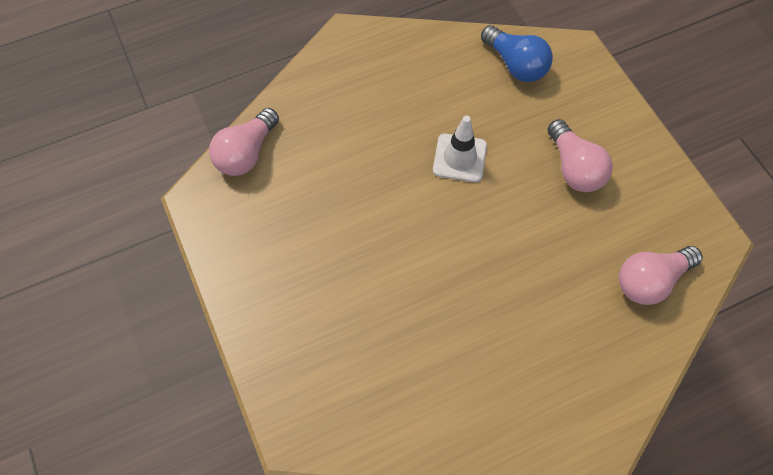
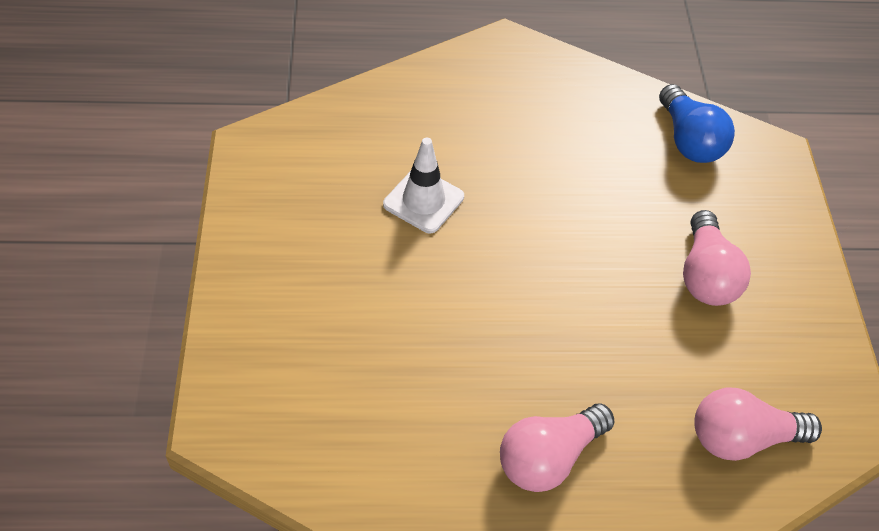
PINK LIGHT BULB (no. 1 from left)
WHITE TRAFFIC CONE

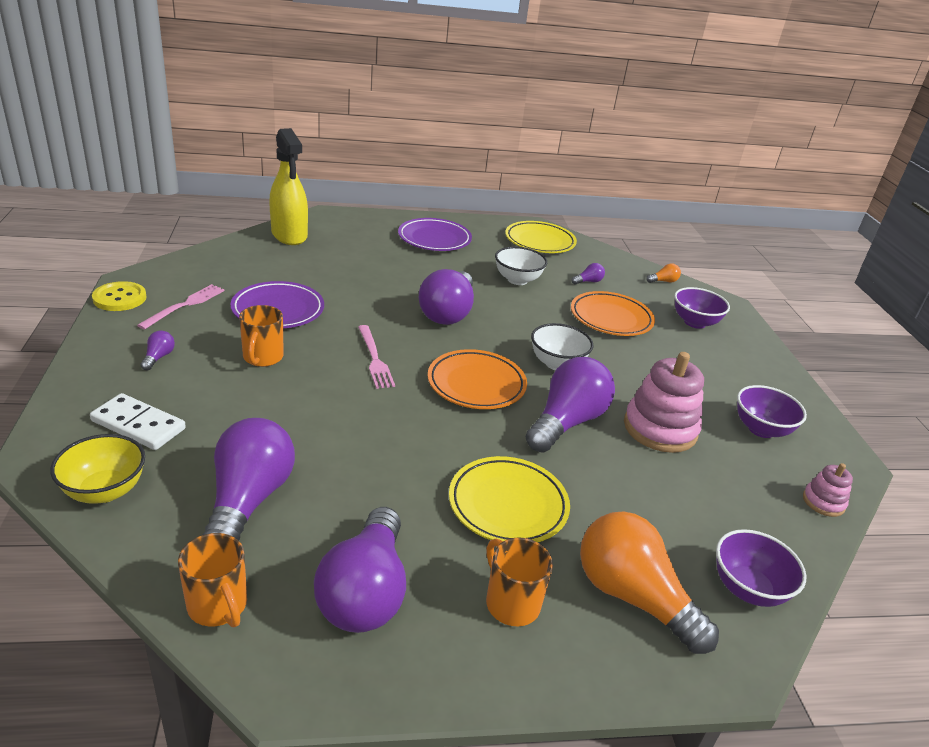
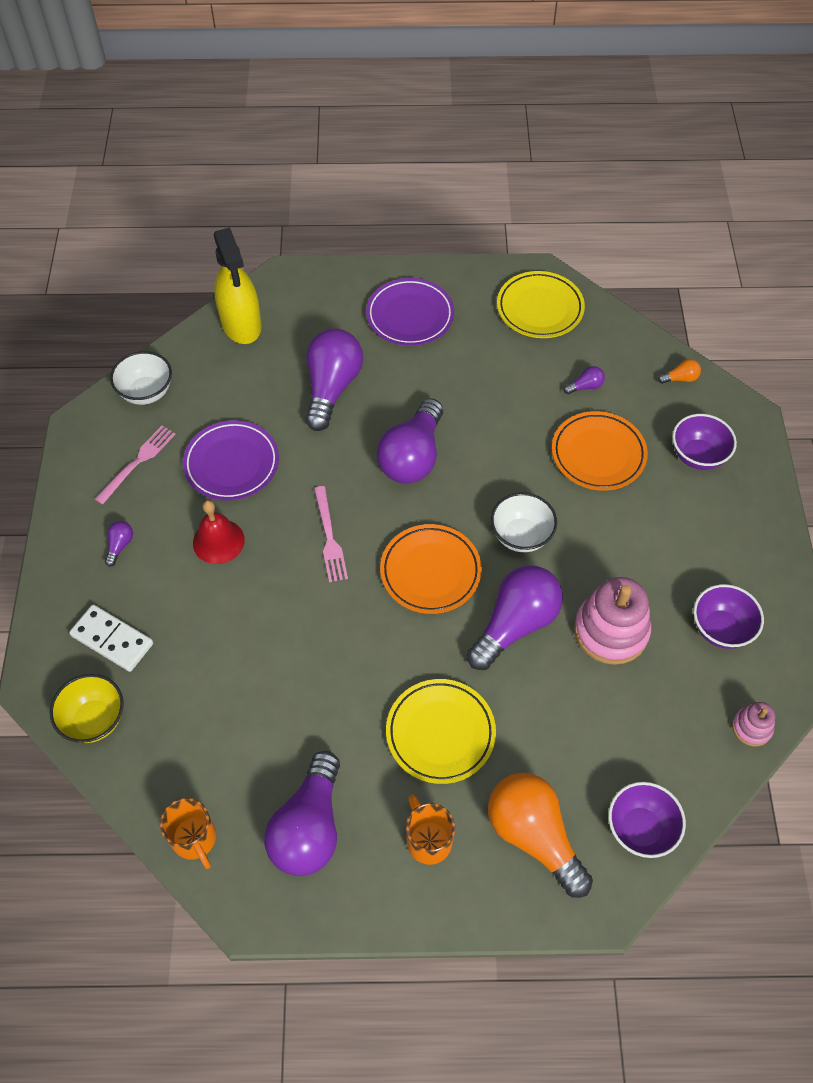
WHITE BOWL (no. 1 from left)
YELLOW BUTTON
RED BELL
PURPLE LIGHT BULB (no. 3 from left)

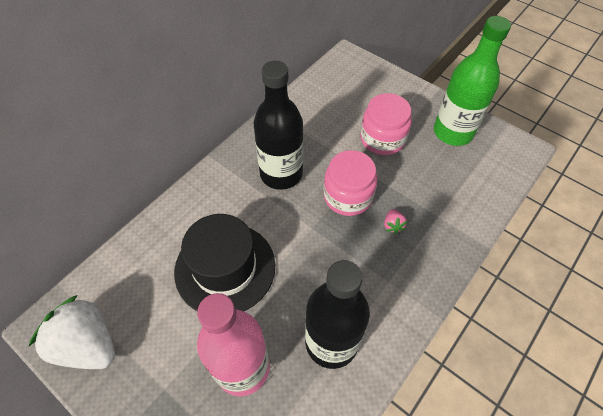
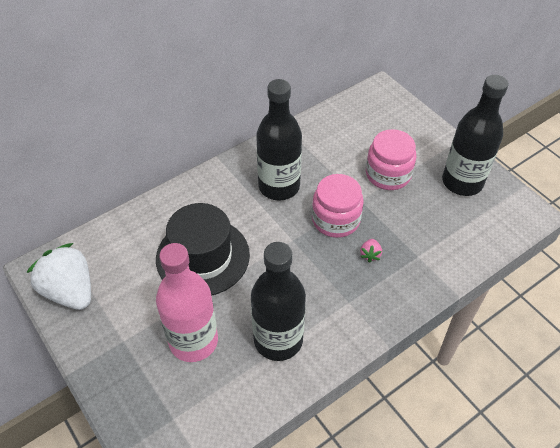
BLACK BOTTLE (no. 3 from left)

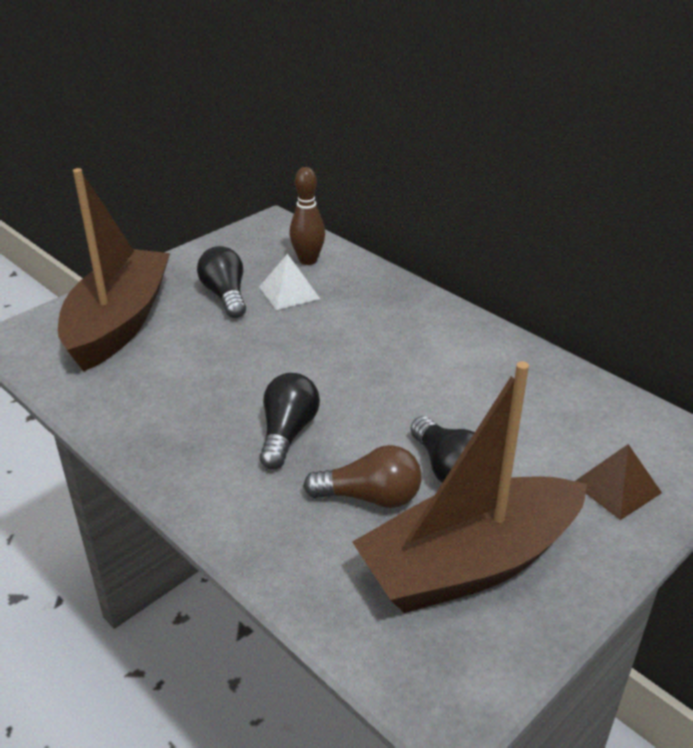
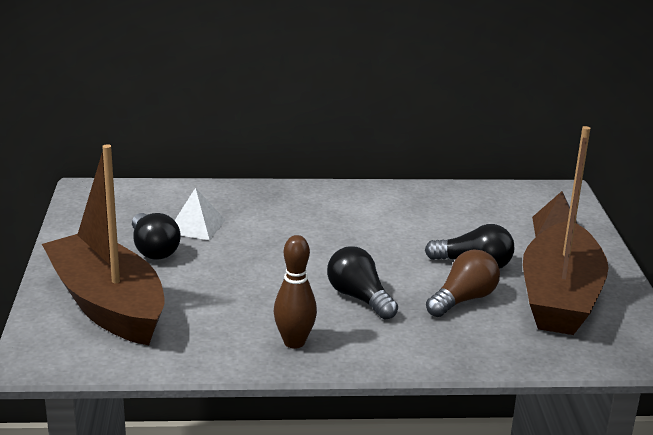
BROWN BOWLING PIN
BLACK LIGHT BULB (no. 1 from left)

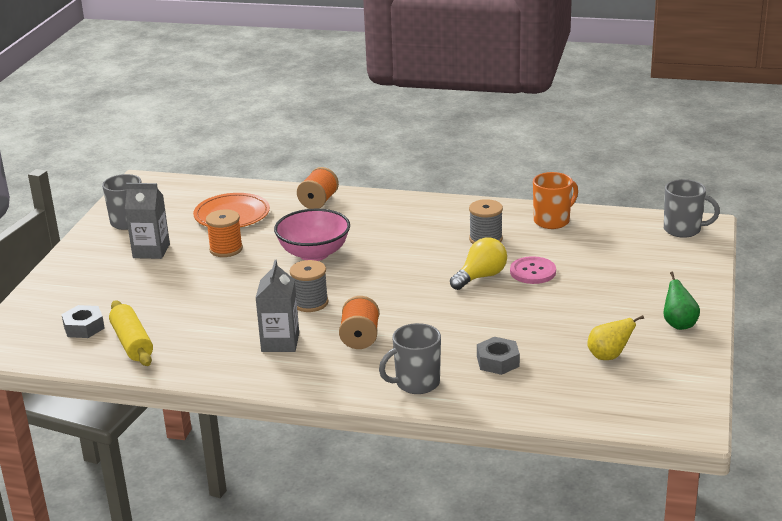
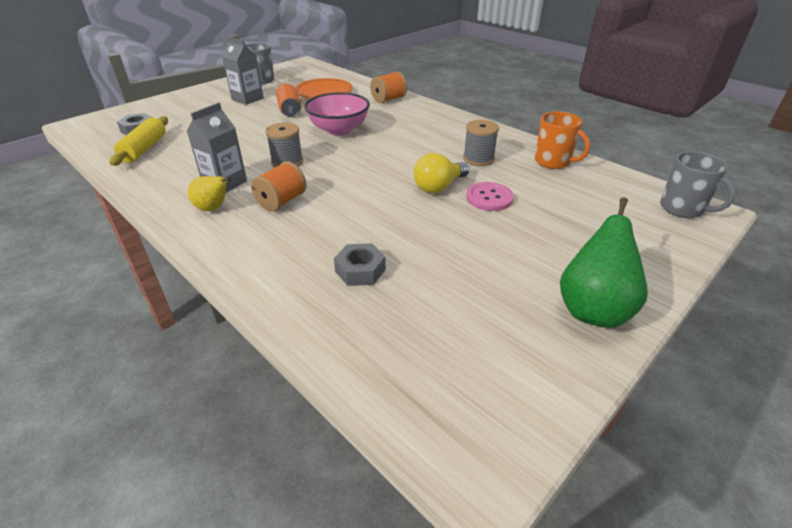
ORANGE MUG
ORANGE CAN
YELLOW LIGHT BULB
GREEN PEAR
YELLOW PEAR
GREY MUG (no. 2 from left in the first image)

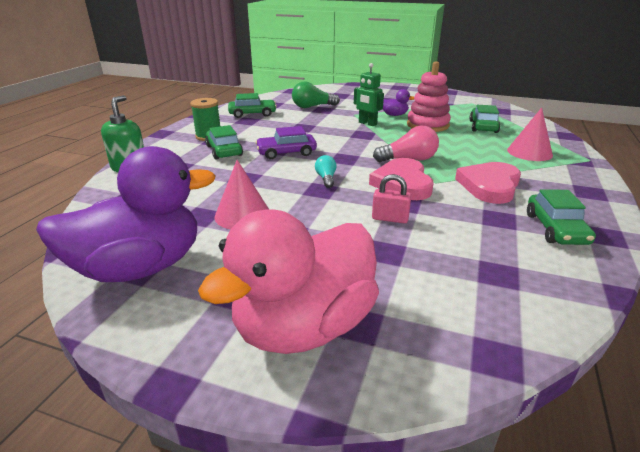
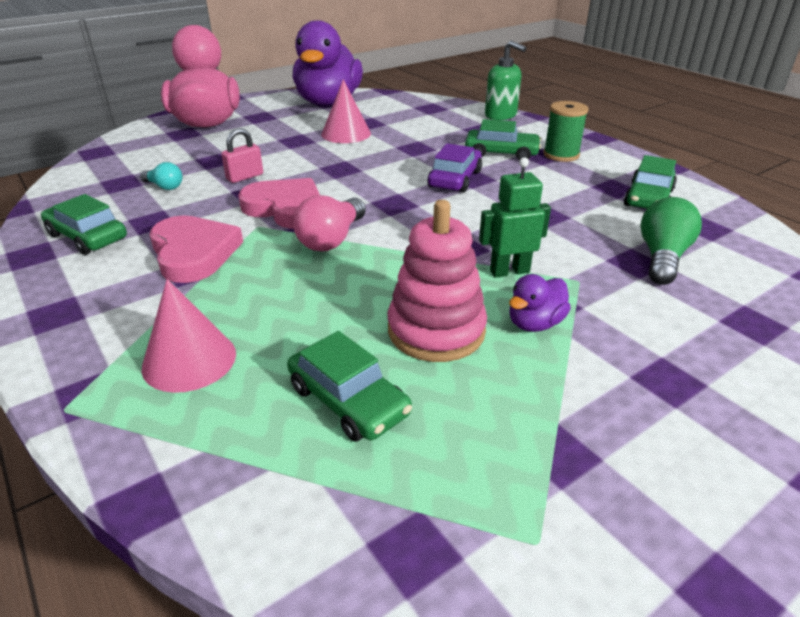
TURQUOISE LIGHT BULB

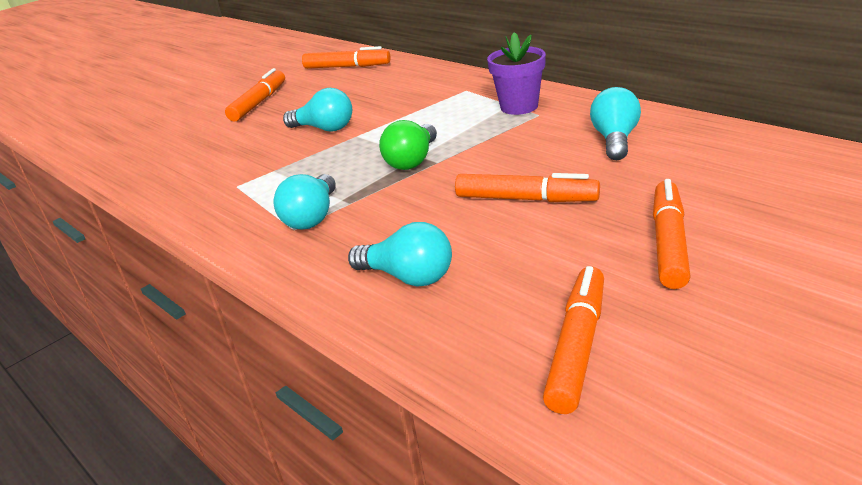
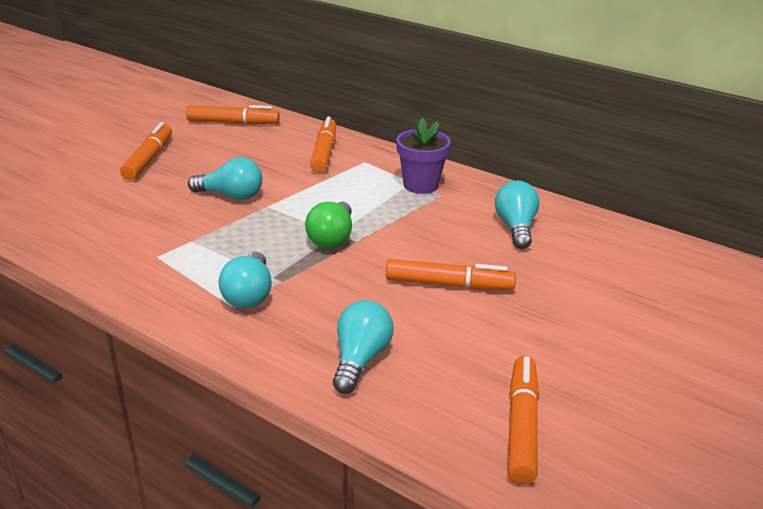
ORANGE MARKER (no. 3 from left)
TURQUOISE LIGHT BULB (no. 3 from left)

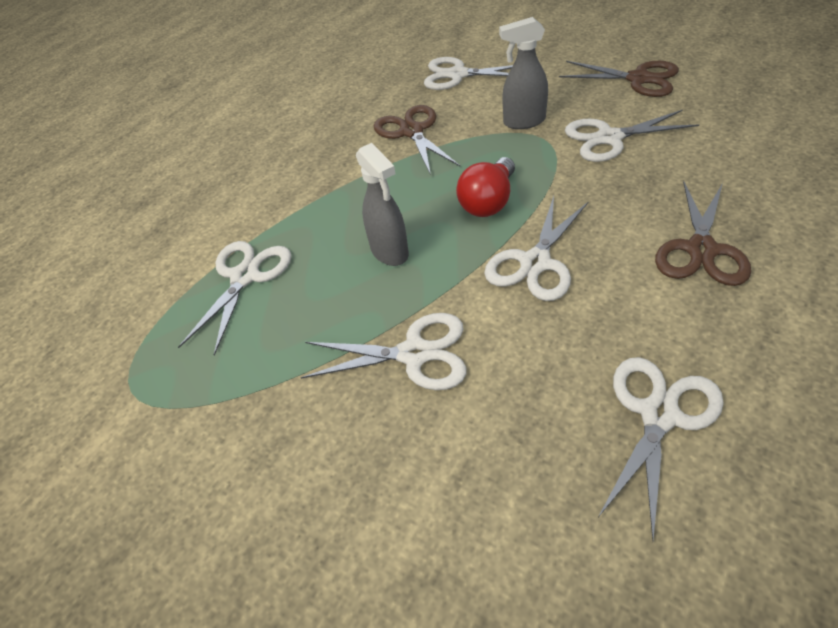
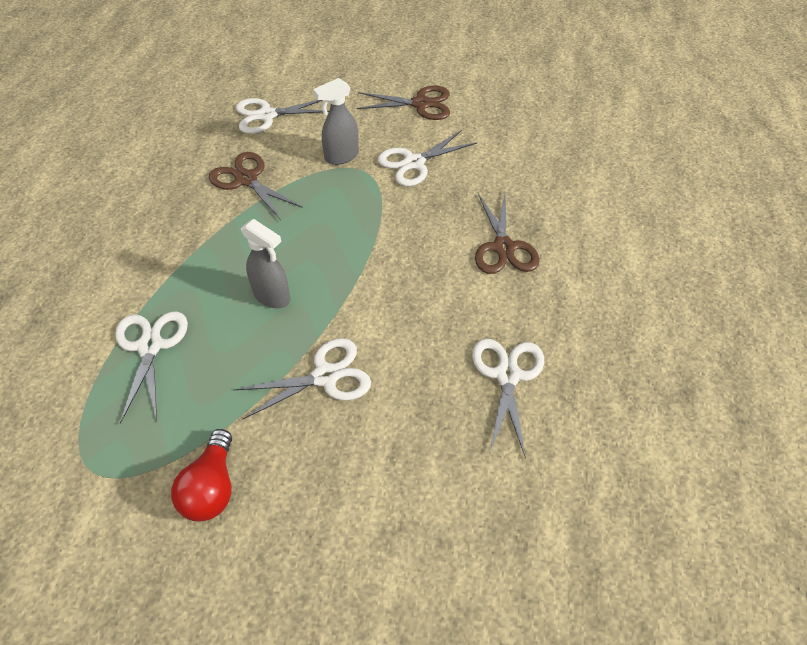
RED LIGHT BULB
WHITE SCISSORS (no. 4 from left in the first image)

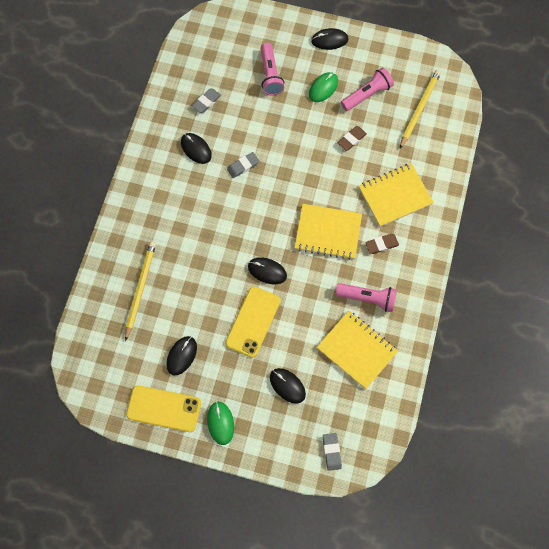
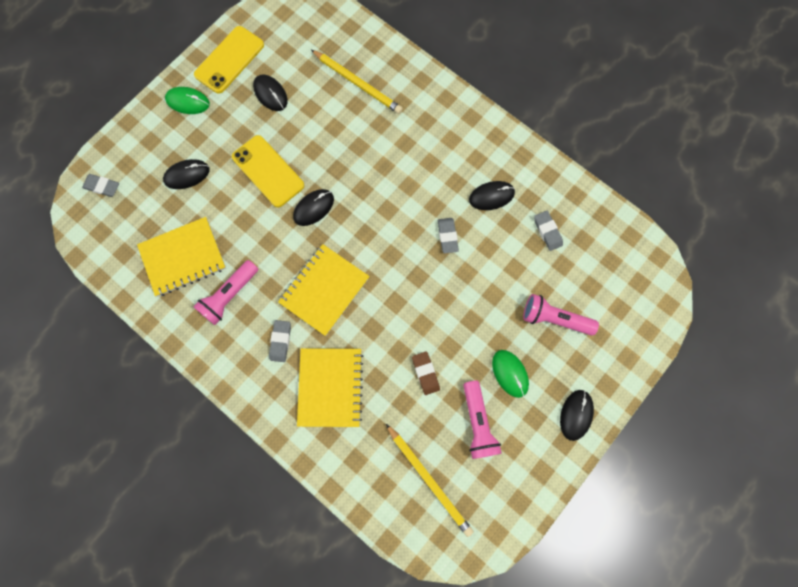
GREY ERASER (no. 2 from left)

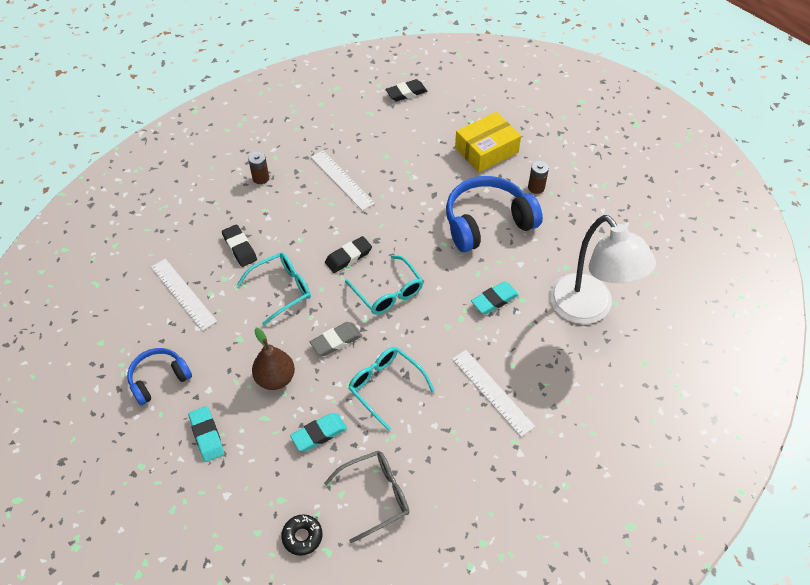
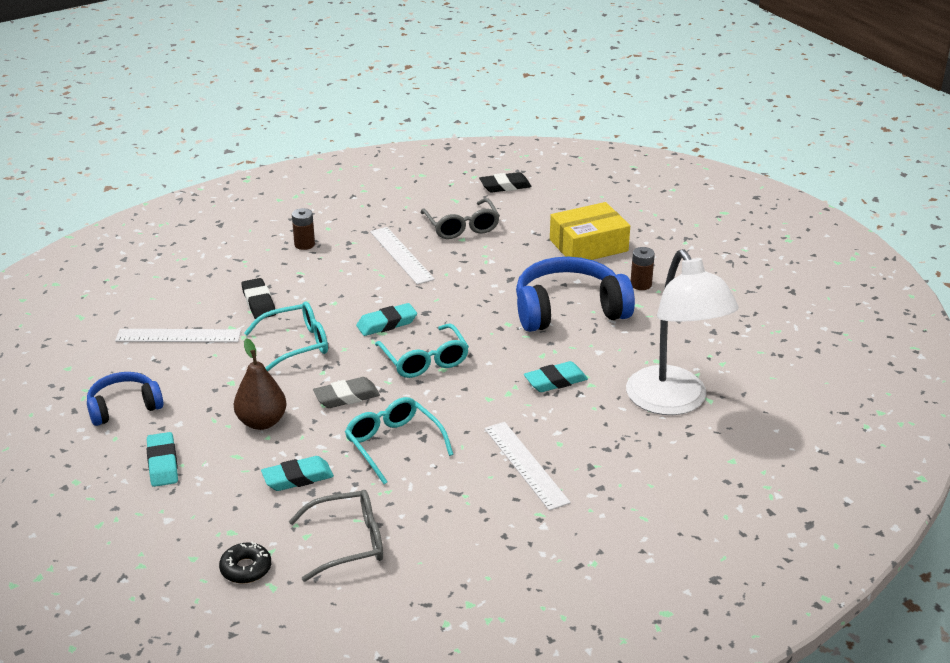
TURQUOISE ERASER (no. 3 from left)
WHITE RULER (no. 1 from left)
GREY GLASSES (no. 2 from left)

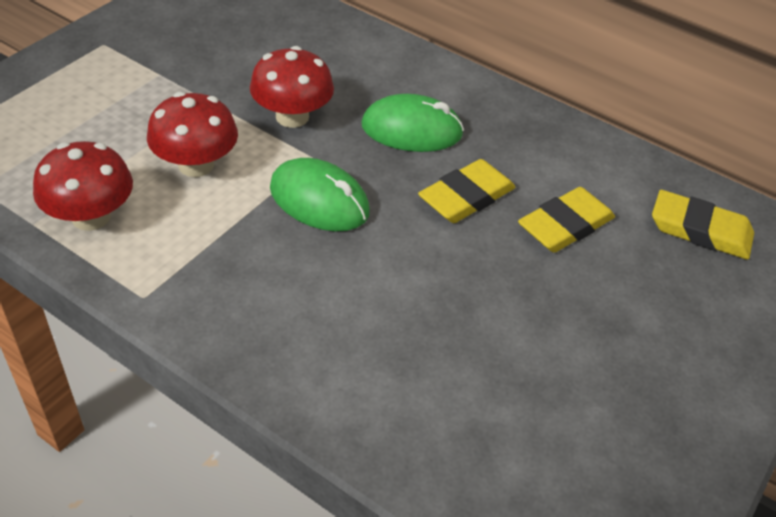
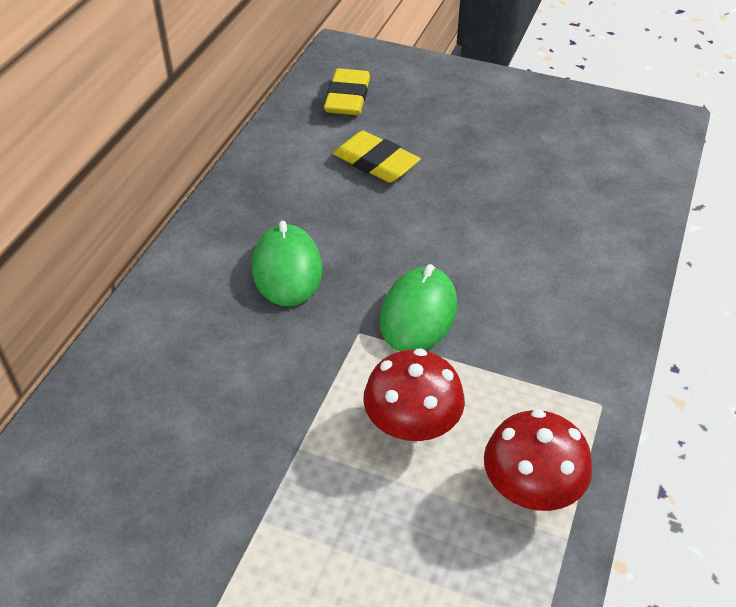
RED MUSHROOM (no. 3 from left in the first image)
YELLOW ERASER (no. 1 from left in the first image)

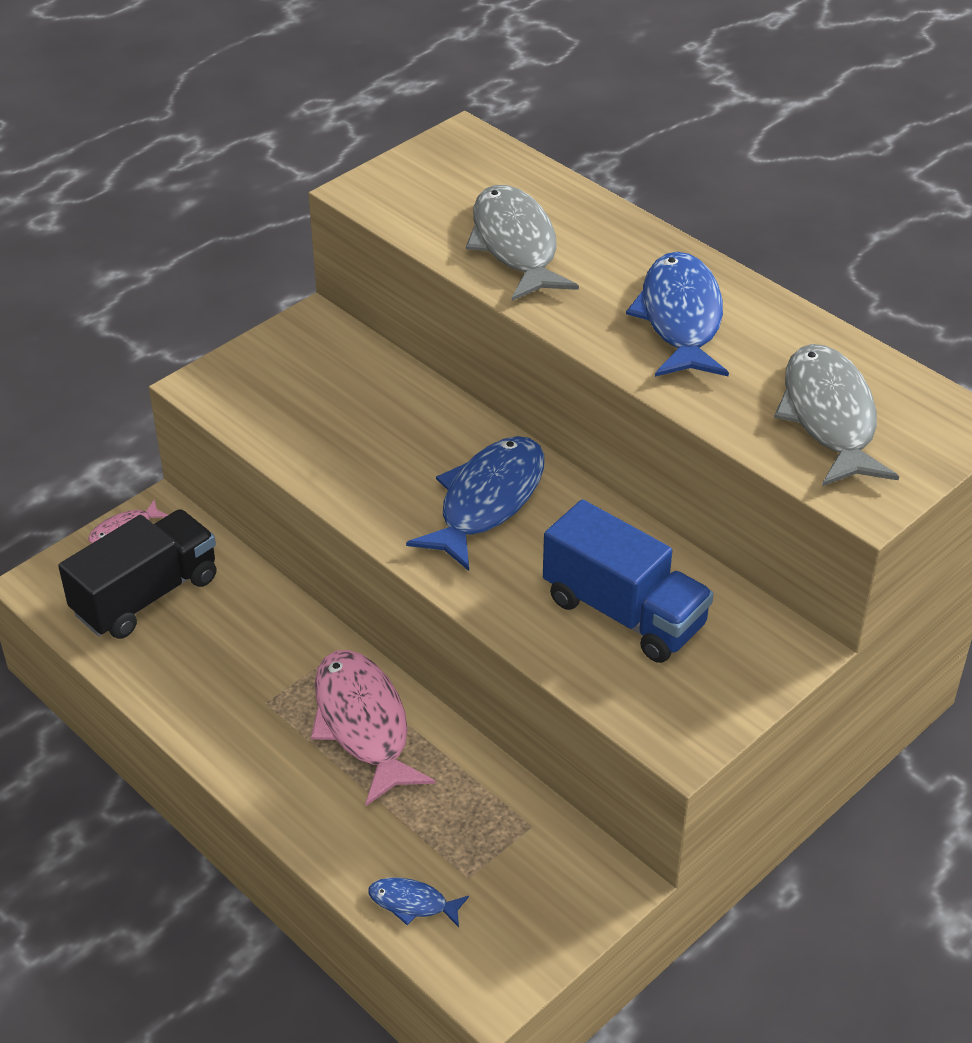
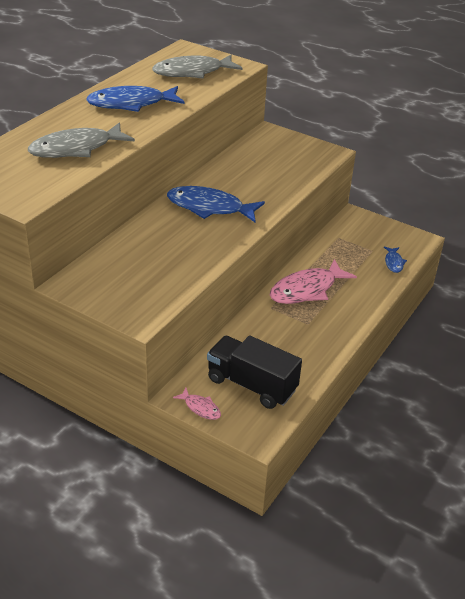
BLUE TRUCK

